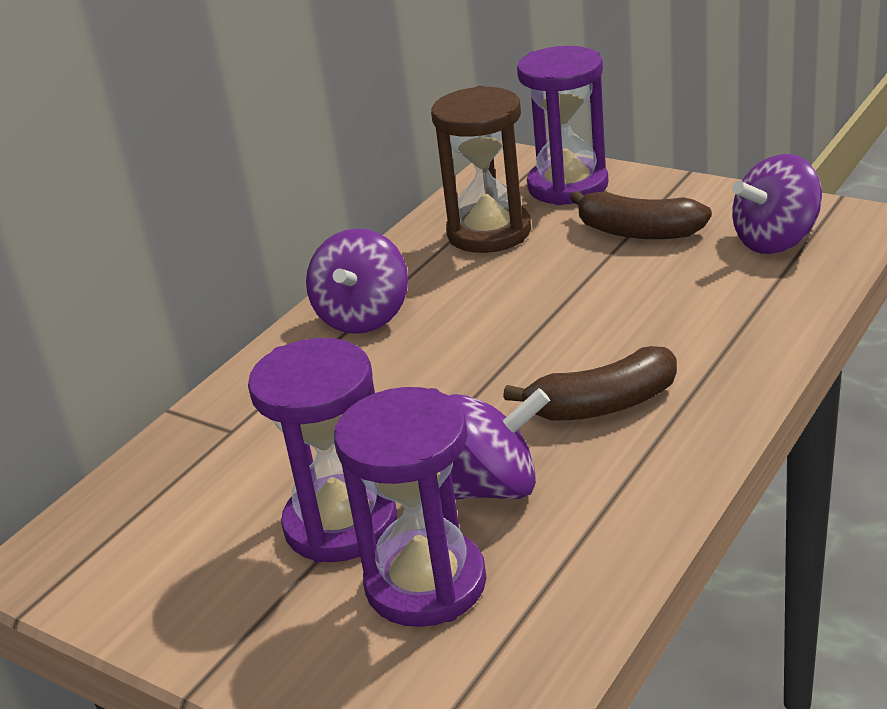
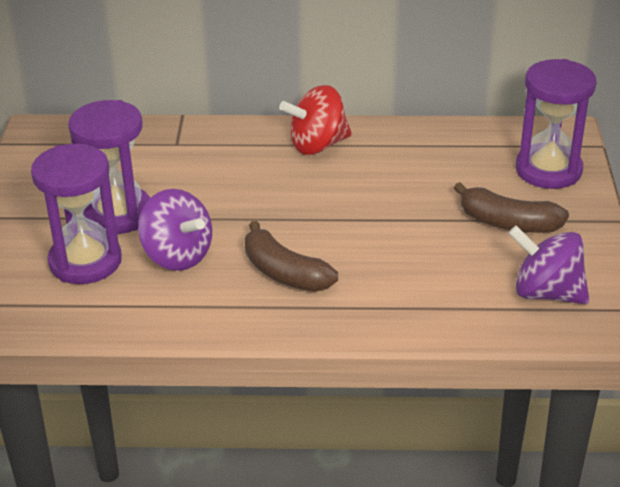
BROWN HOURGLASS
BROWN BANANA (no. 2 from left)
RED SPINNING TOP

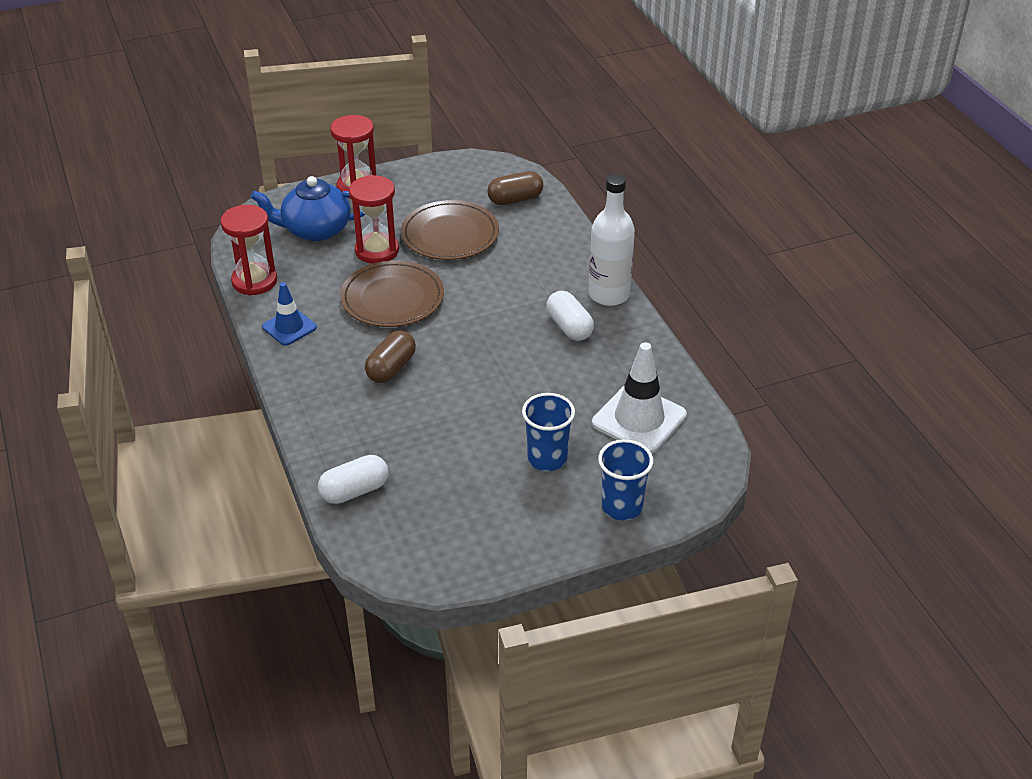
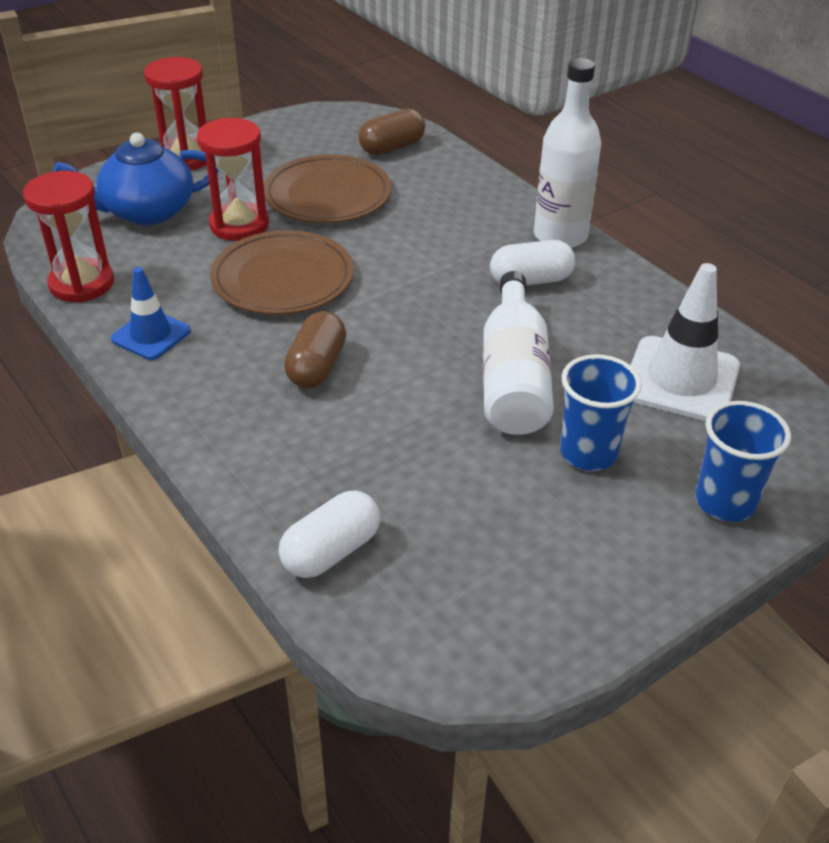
WHITE CAPSULE (no. 2 from left)
WHITE BOTTLE (no. 1 from left)

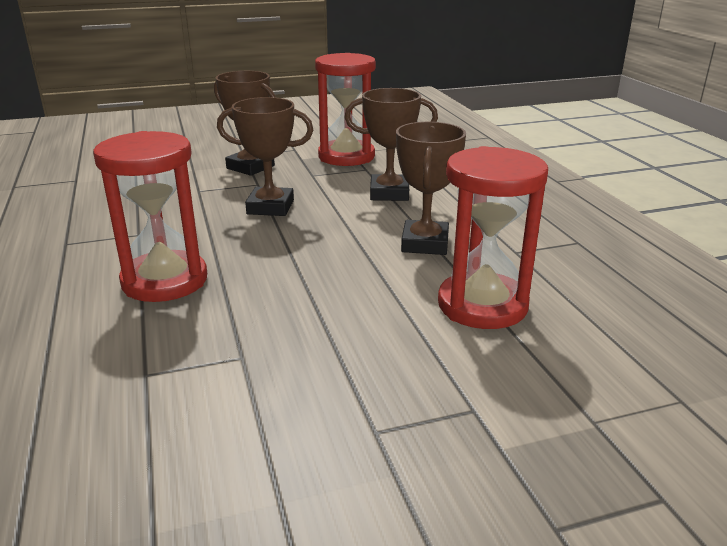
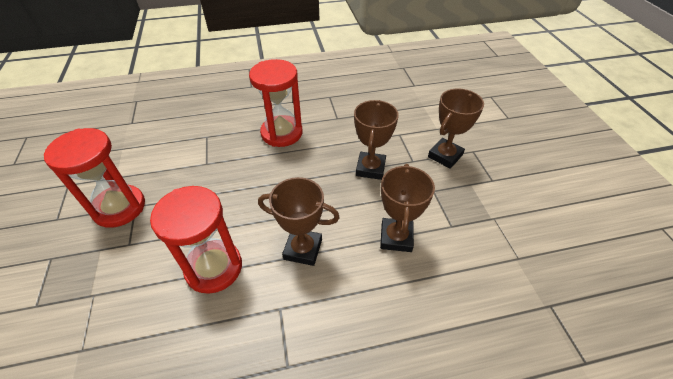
RED HOURGLASS (no. 1 from left)

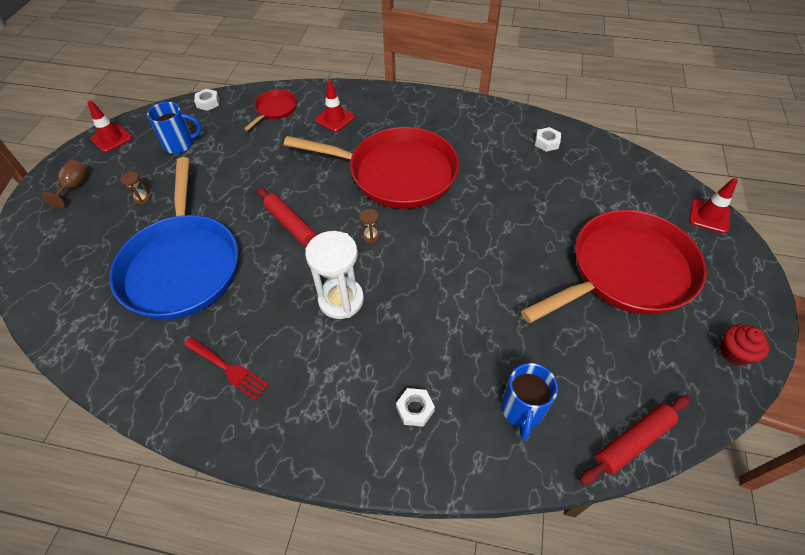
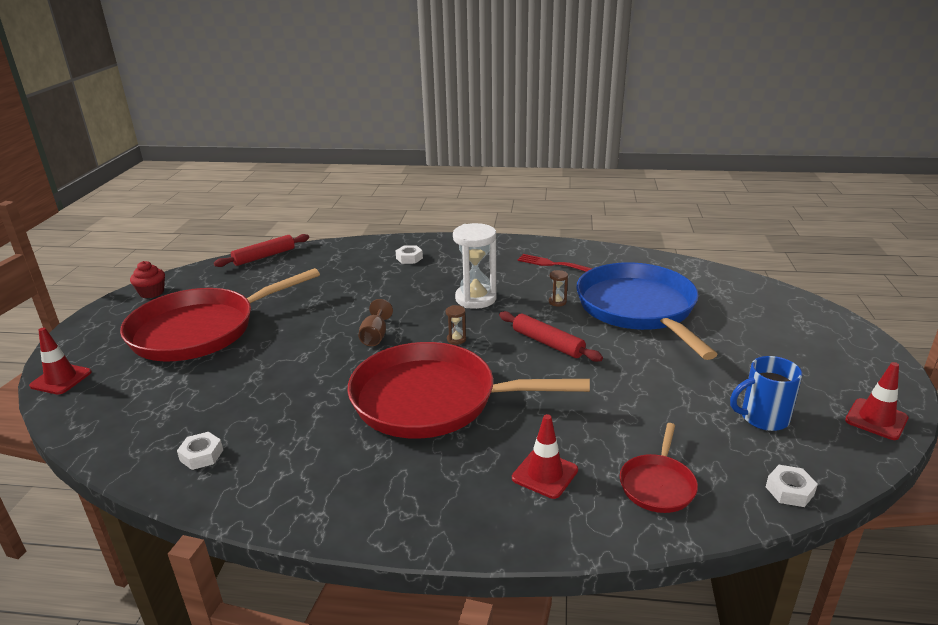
BROWN GOBLET
BROWN HOURGLASS (no. 2 from left)
BLUE MUG (no. 2 from left in the first image)

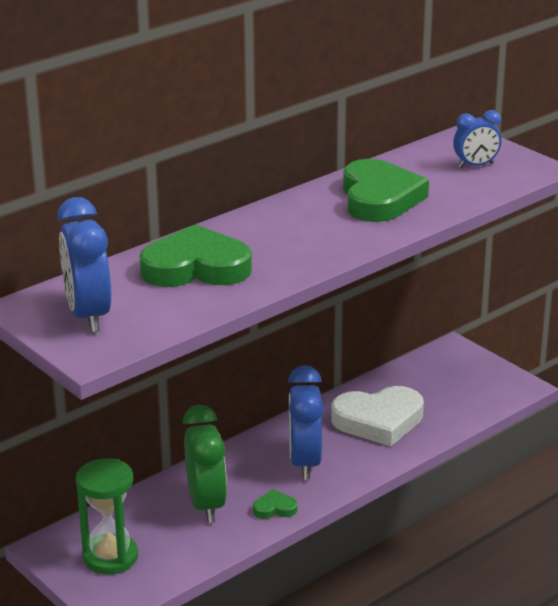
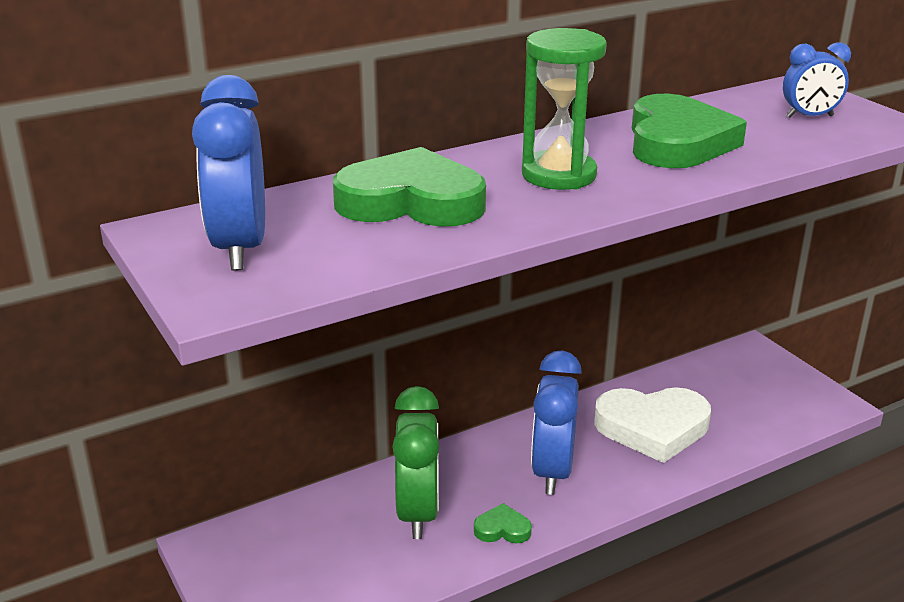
GREEN HOURGLASS

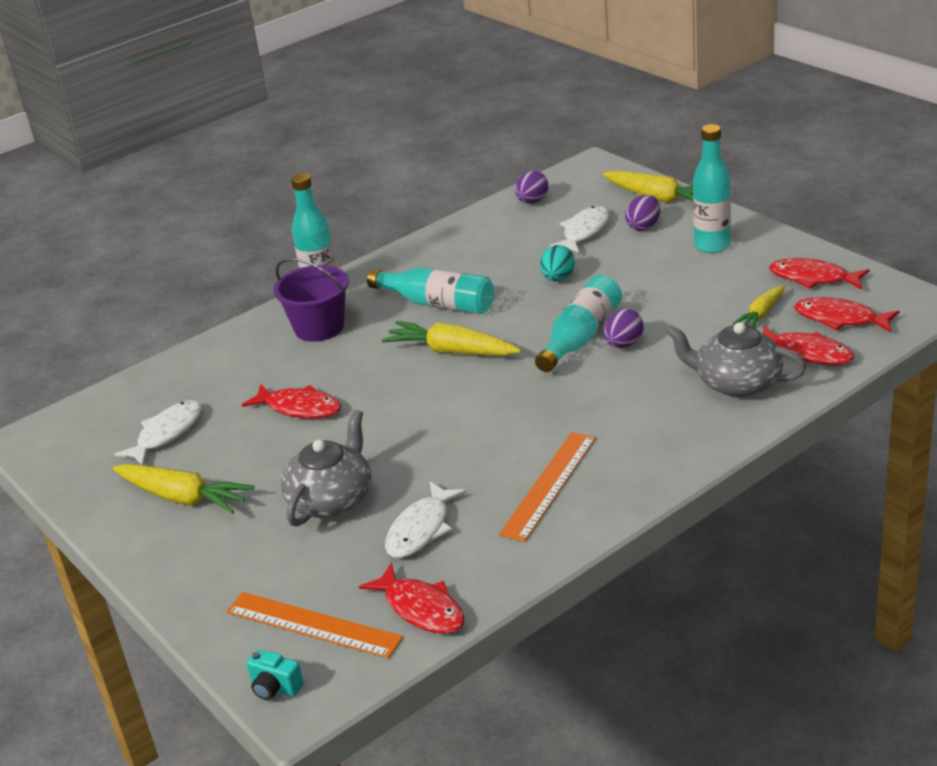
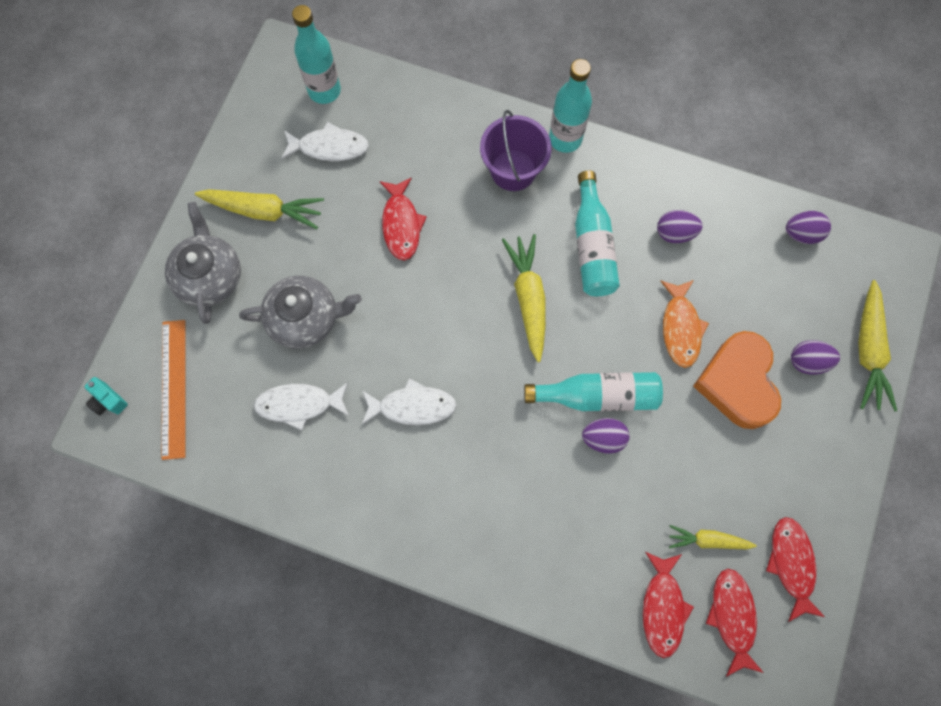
TURQUOISE BOTTLE (no. 1 from left)
WHITE FISH (no. 3 from left)
ORANGE FISH
GREY TEAPOT (no. 1 from left)
ORANGE RULER (no. 2 from left in the first image)
YELLOW CARROT (no. 1 from left)
RED FISH (no. 2 from left in the first image)
TURQUOISE CAMERA
PURPLE EGG (no. 2 from left)
ORANGE HEART

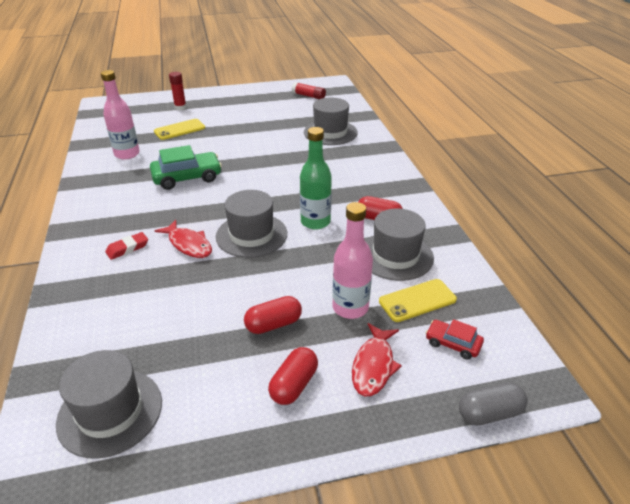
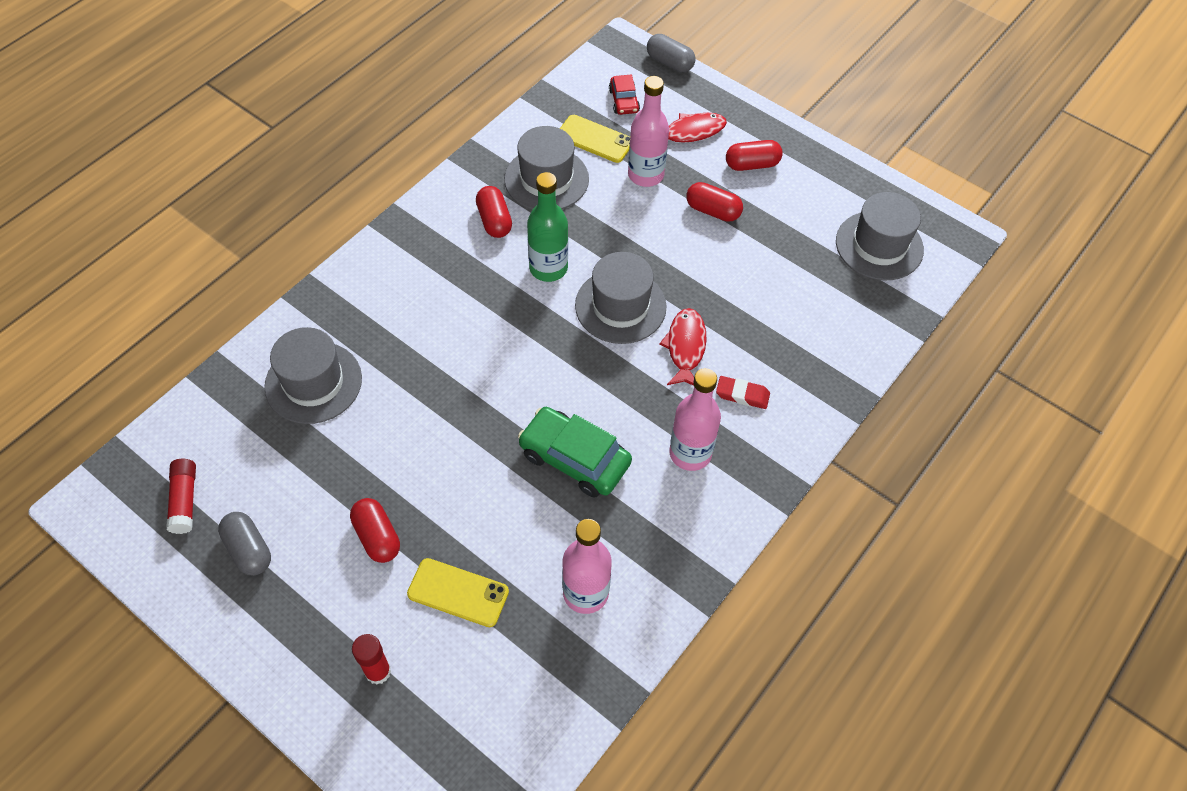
PINK BOTTLE (no. 3 from left)
RED CAPSULE (no. 1 from left)
GREY CAPSULE (no. 1 from left)

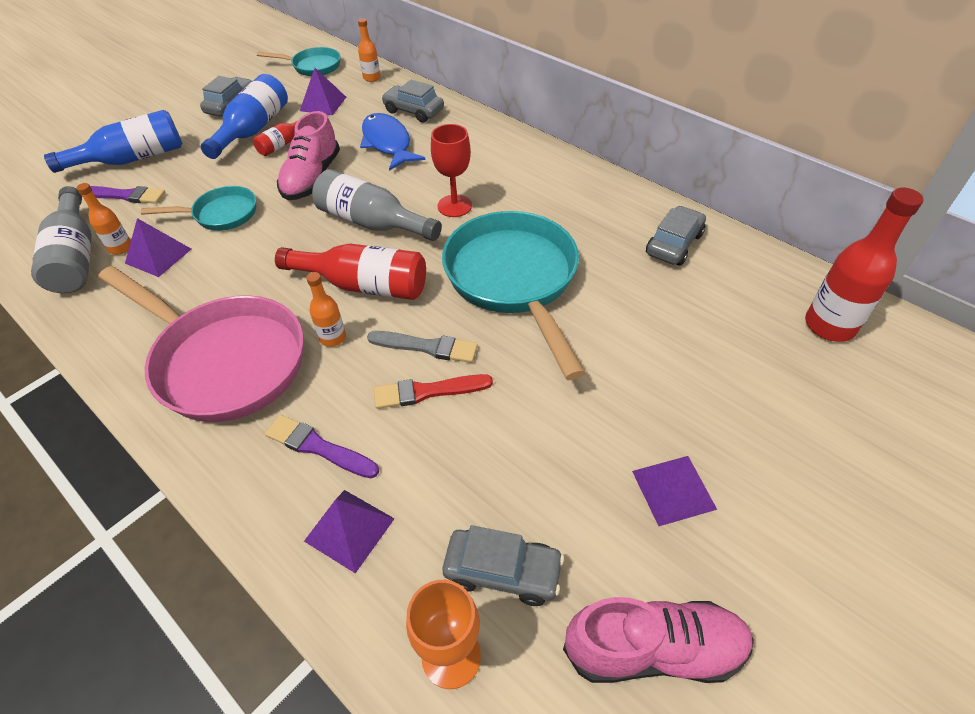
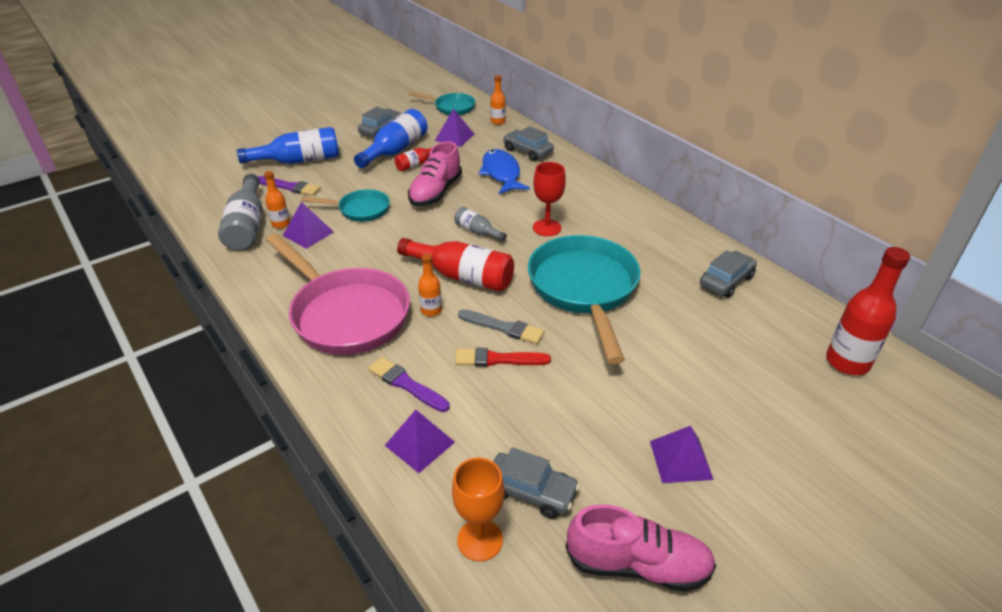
GREY BOTTLE (no. 2 from left)

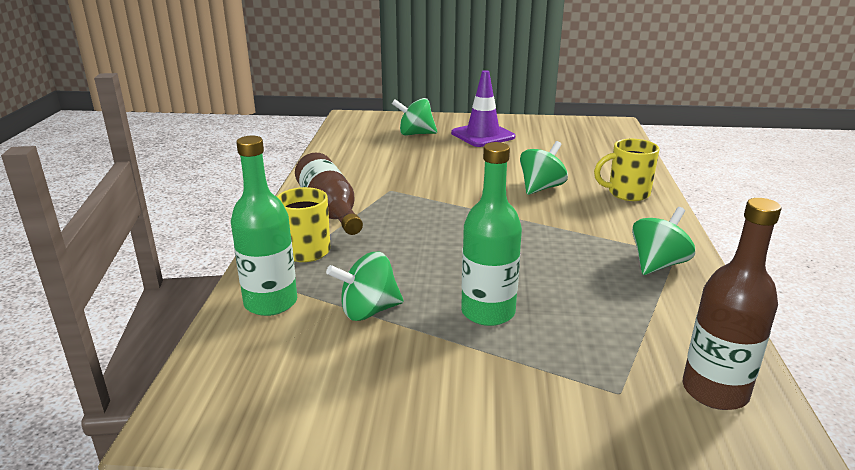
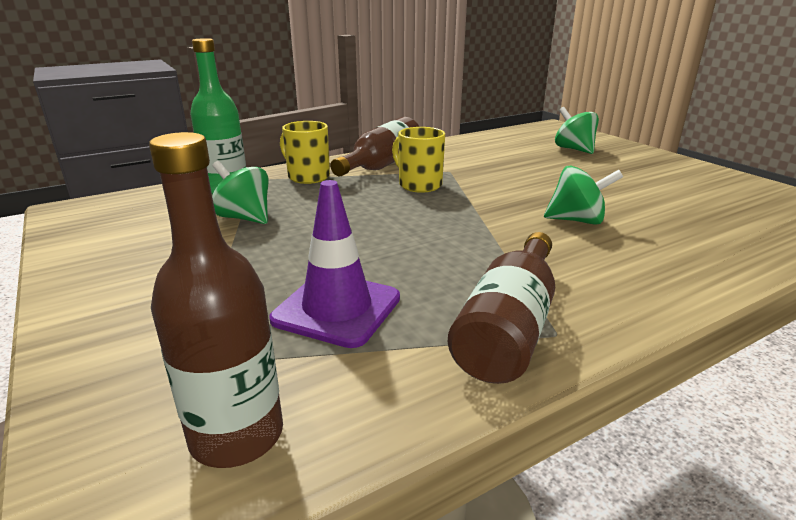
PURPLE TRAFFIC CONE
YELLOW MUG (no. 2 from left)
GREEN BOTTLE (no. 2 from left in the first image)
BROWN BOTTLE (no. 3 from left)

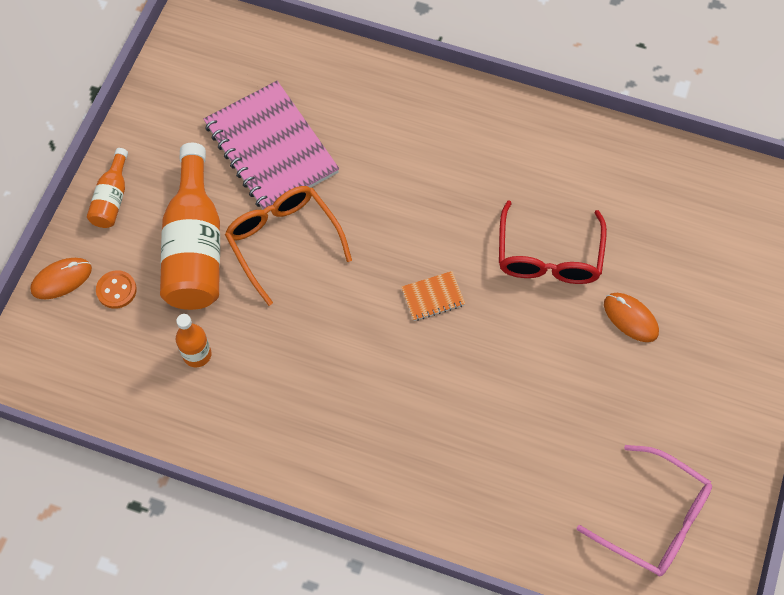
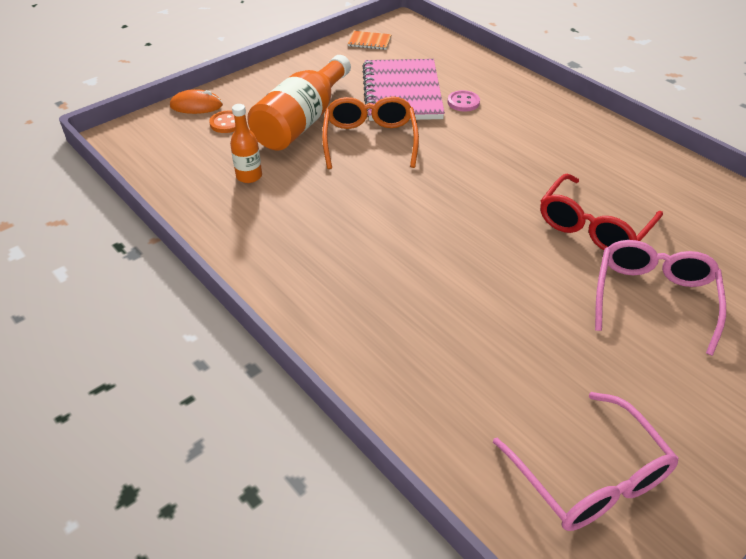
ORANGE BOTTLE (no. 1 from left in the first image)
ORANGE NOTEBOOK
PINK GLASSES (no. 2 from left)
PINK BUTTON

